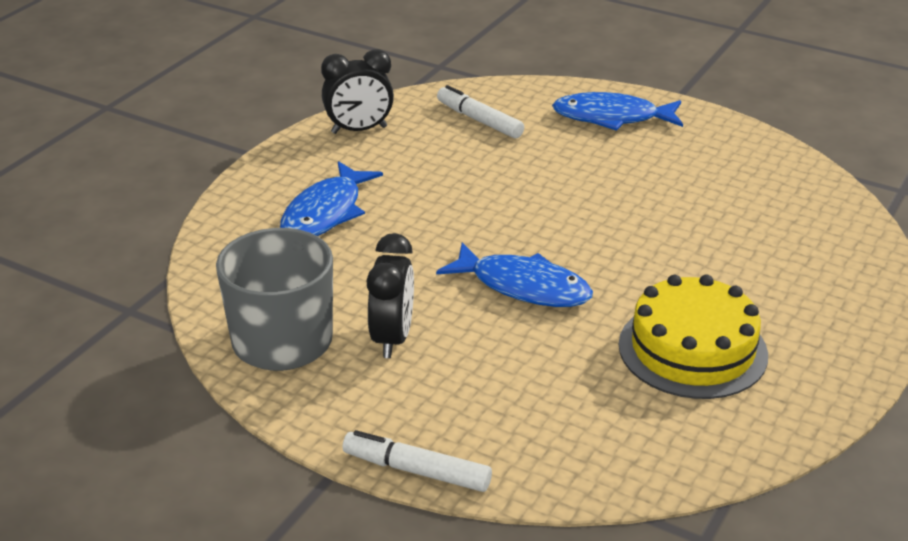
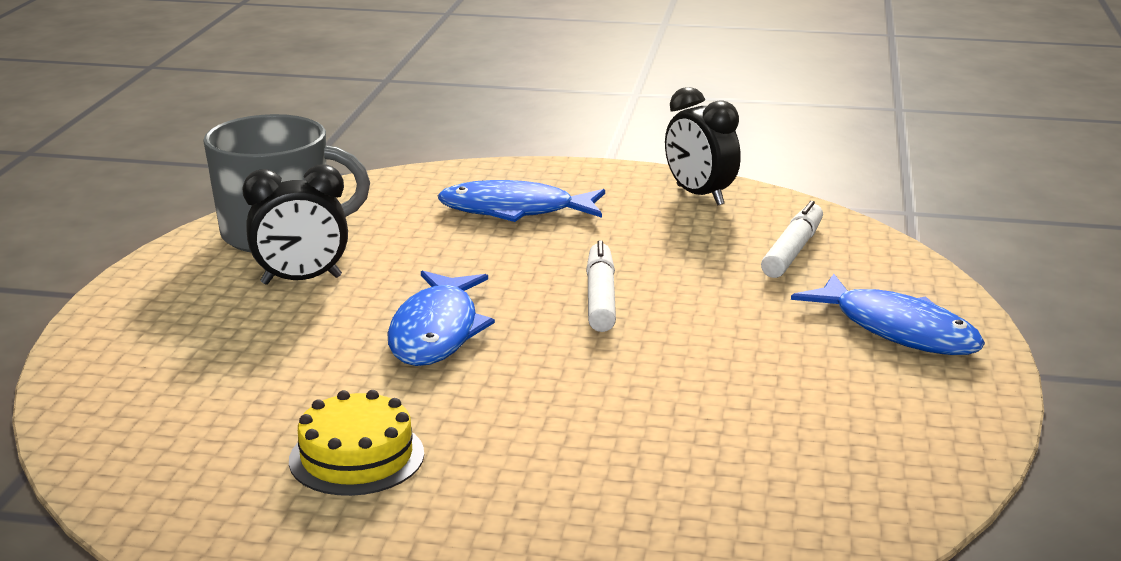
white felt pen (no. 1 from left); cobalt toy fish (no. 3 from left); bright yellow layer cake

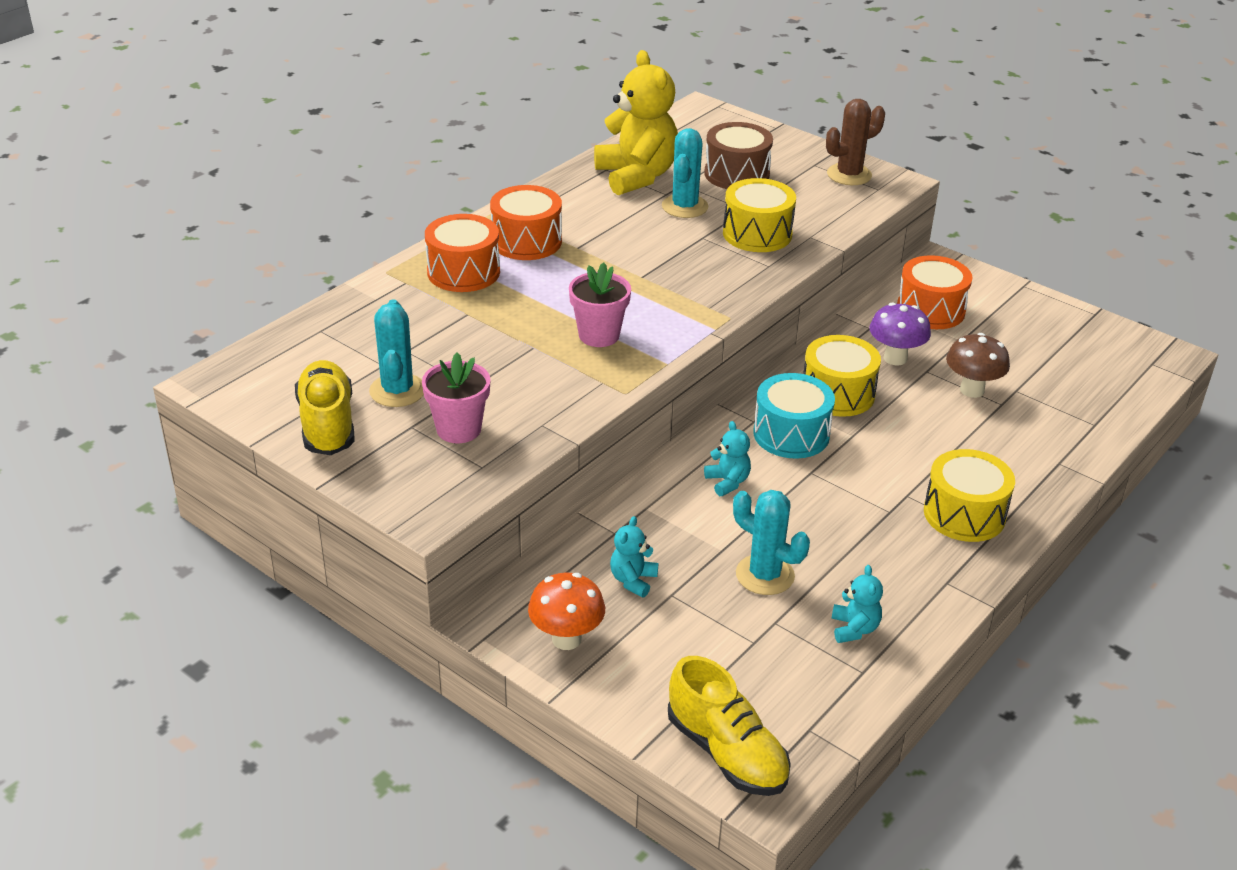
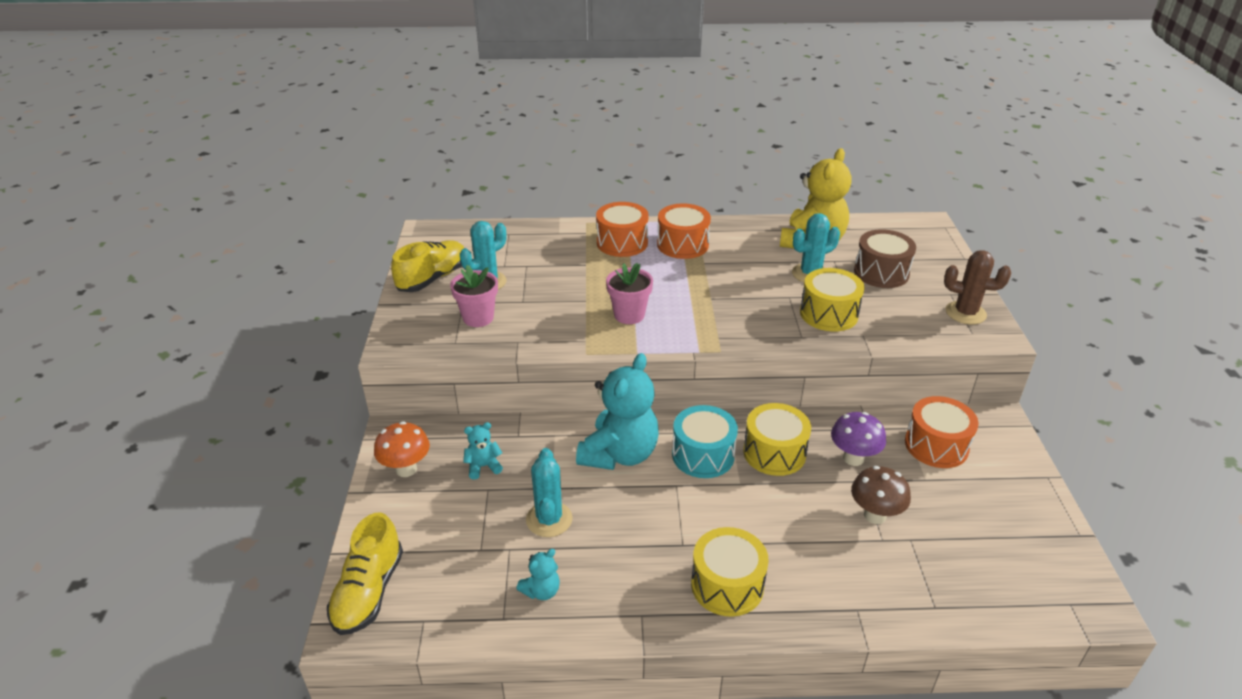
teal teddy bear (no. 3 from left)

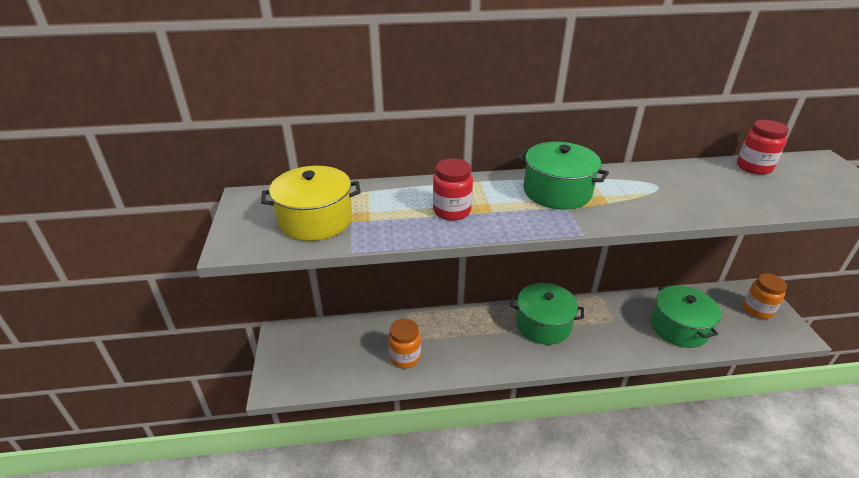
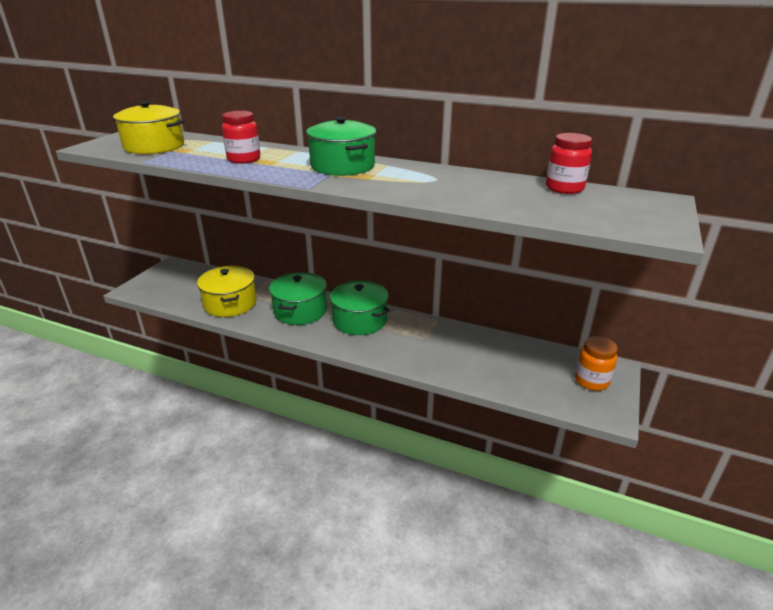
emerald cooking pot (no. 1 from left); bright yellow cooking pot (no. 2 from left)

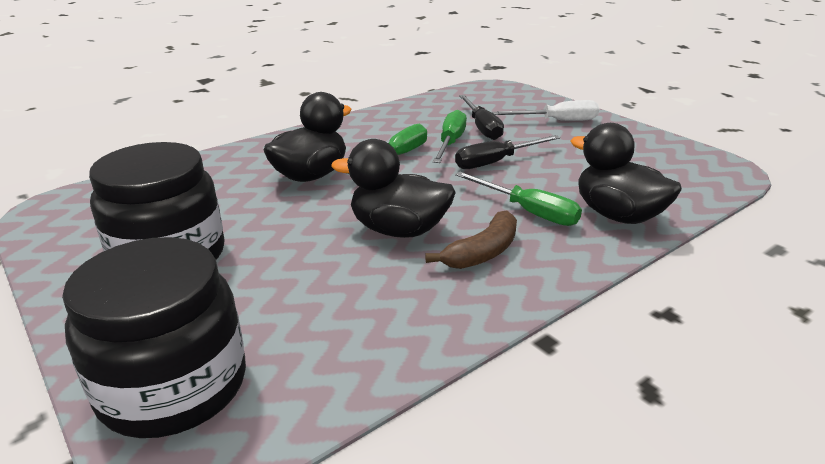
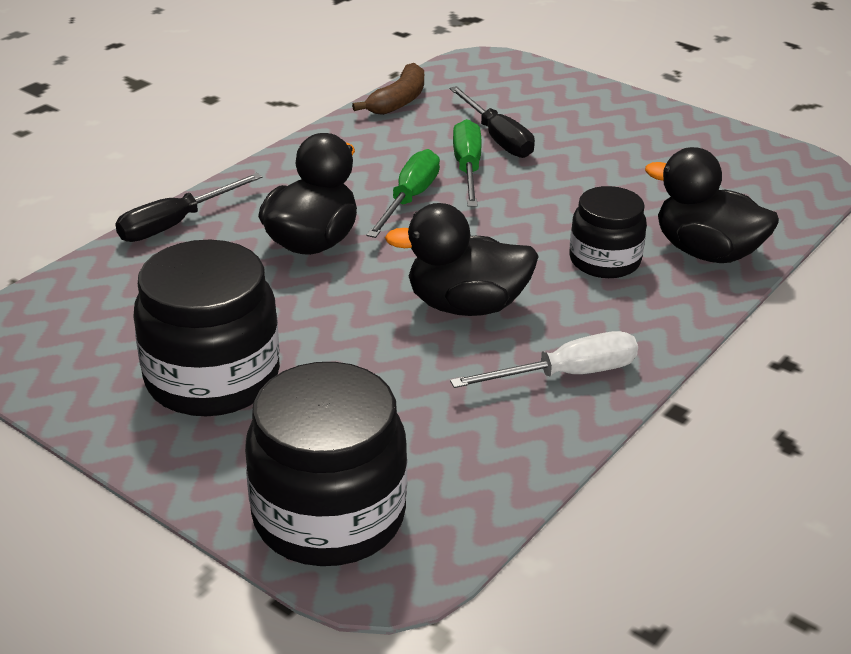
brown toy banana; black screwdriver (no. 1 from left); white screwdriver; black preserve jar (no. 3 from left)

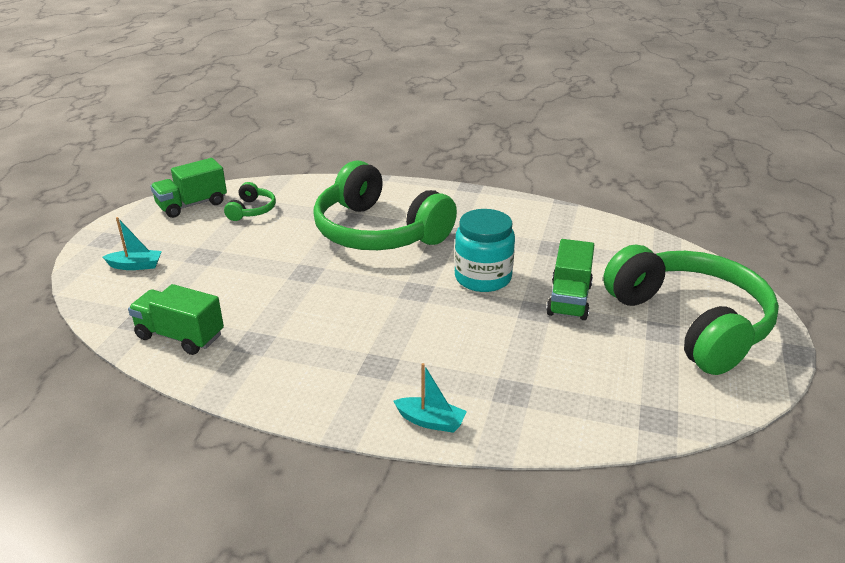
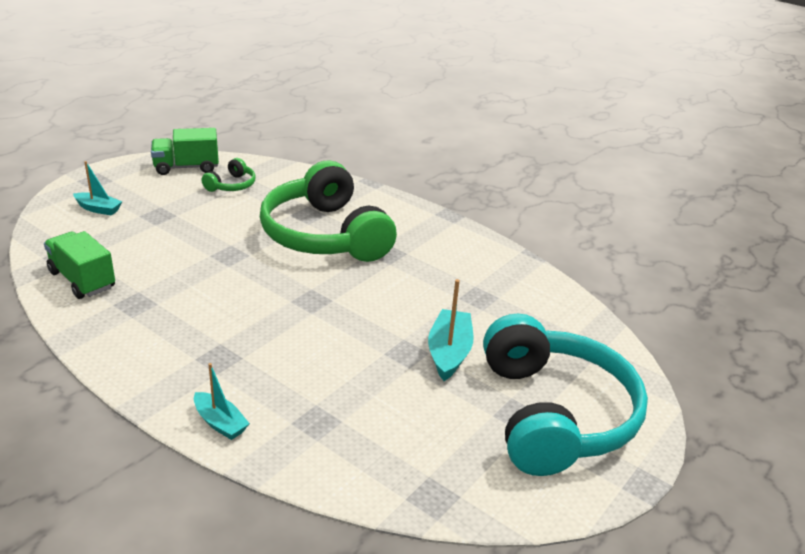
teal preserve jar; teal sailboat (no. 3 from left); teal headphones

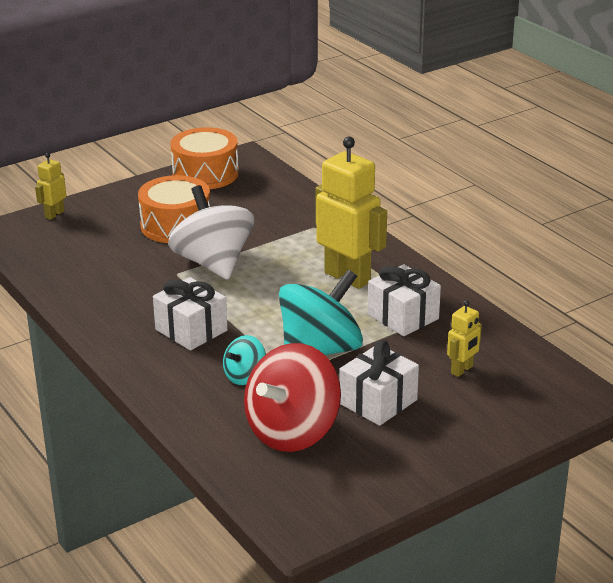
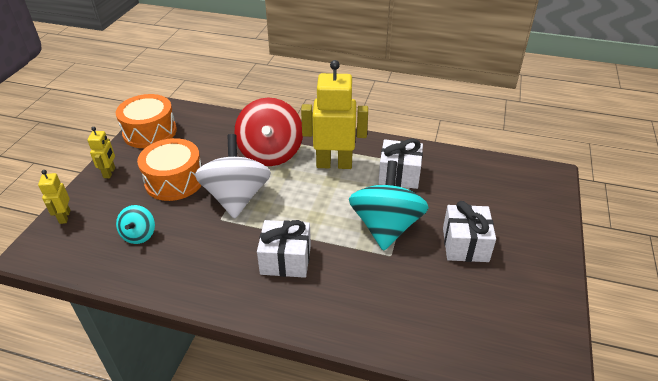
teal toy top (no. 1 from left); crimson toy top; bright yellow robot figure (no. 2 from left); white toy top

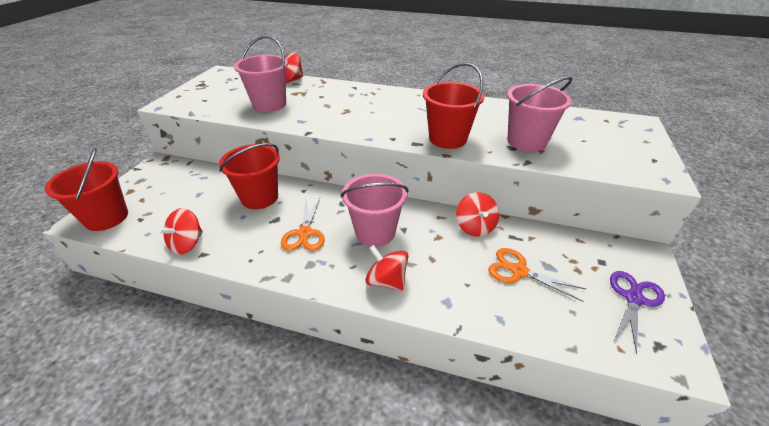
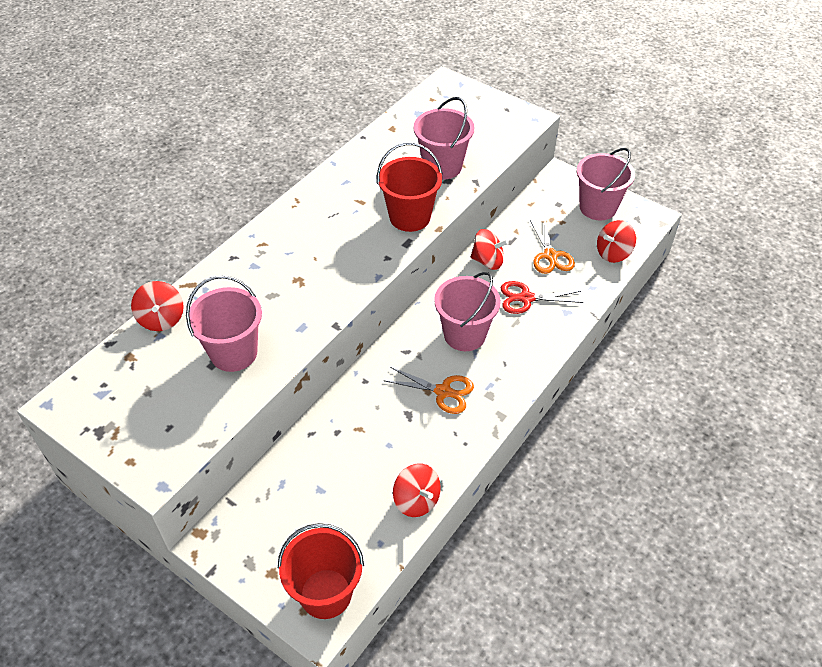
crimson bucket (no. 2 from left in the first image); crimson pair of scissors; crimson toy top (no. 4 from left); rose-pink bucket (no. 4 from left); orange pair of scissors (no. 2 from left)

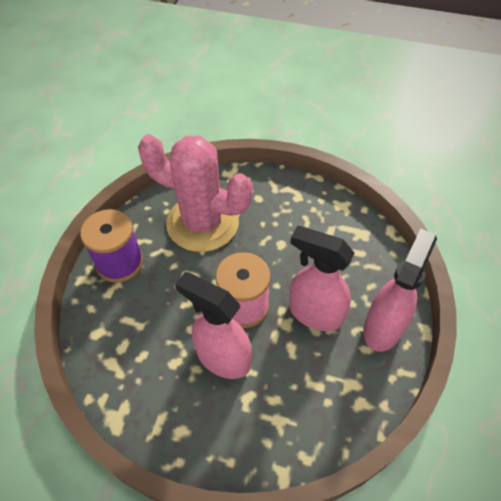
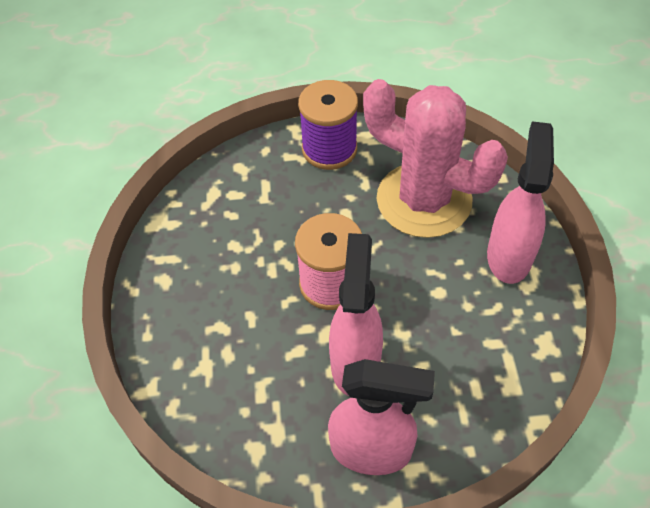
rose-pink spray cleaner (no. 3 from left); rose-pink saguaro cactus

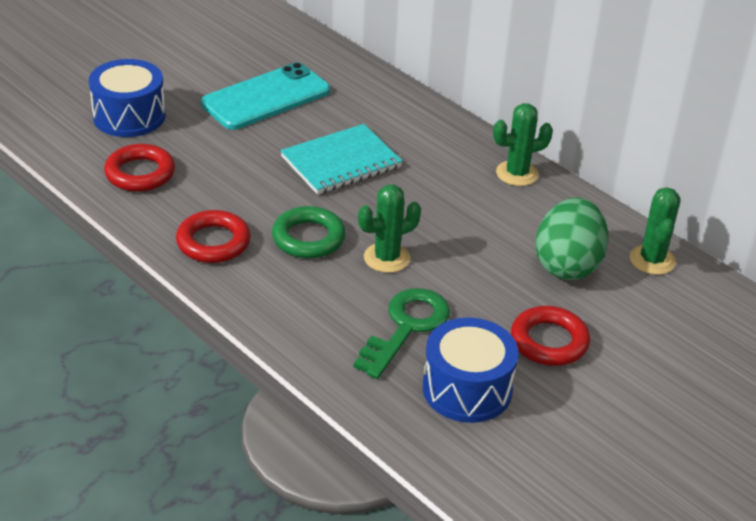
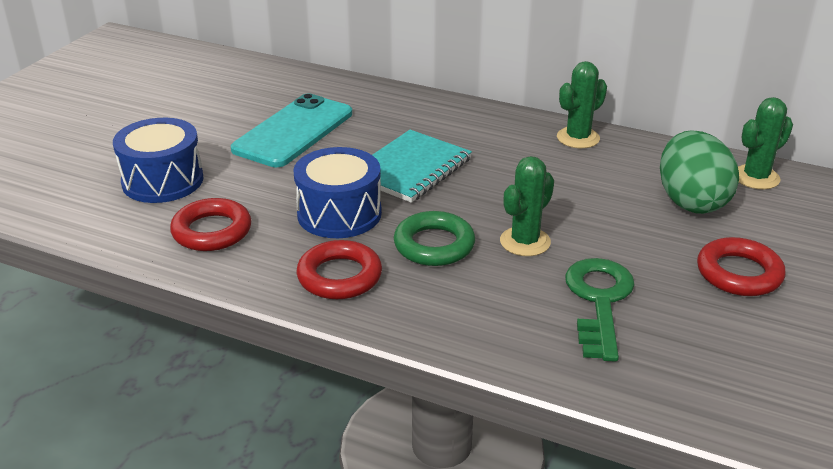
cobalt drum (no. 2 from left); emerald saguaro cactus (no. 3 from left)

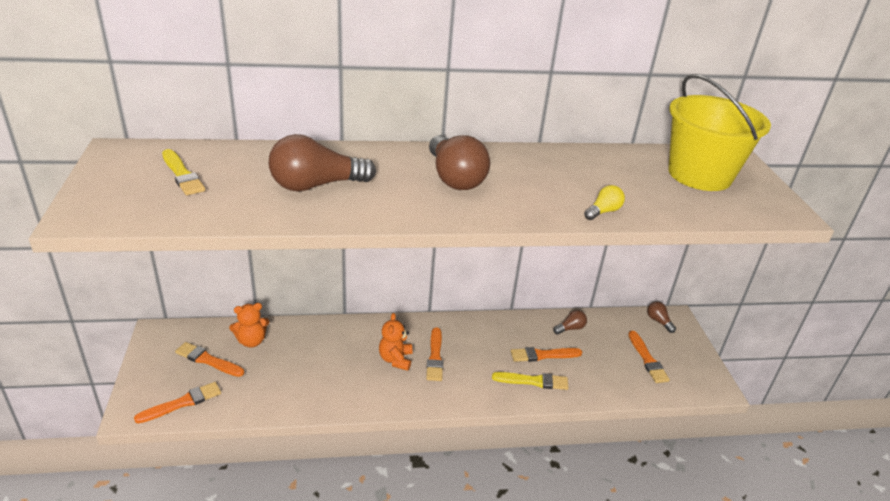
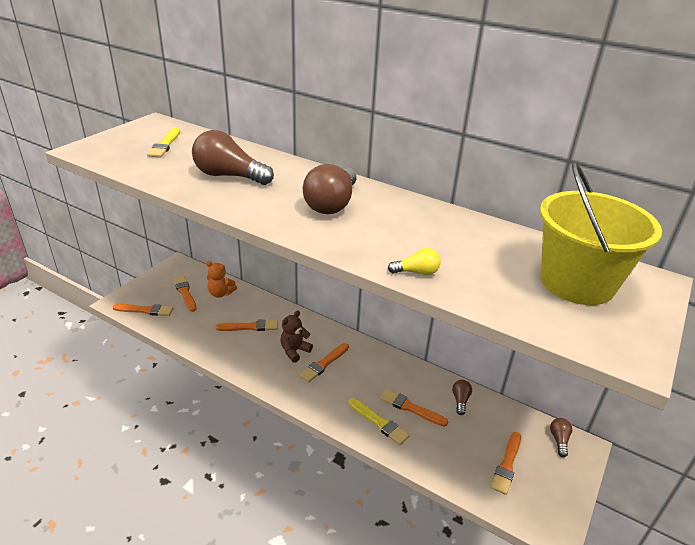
orange brush (no. 3 from left); brown teddy bear; brown bulb (no. 3 from left)

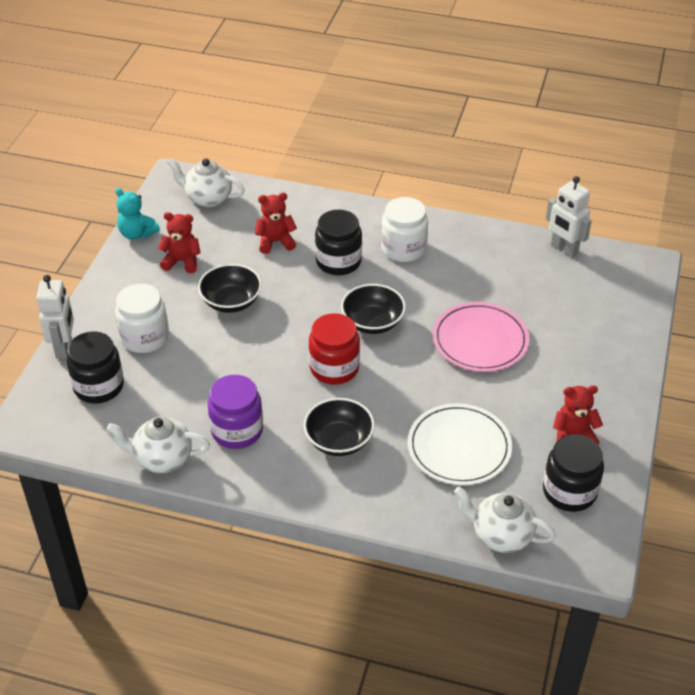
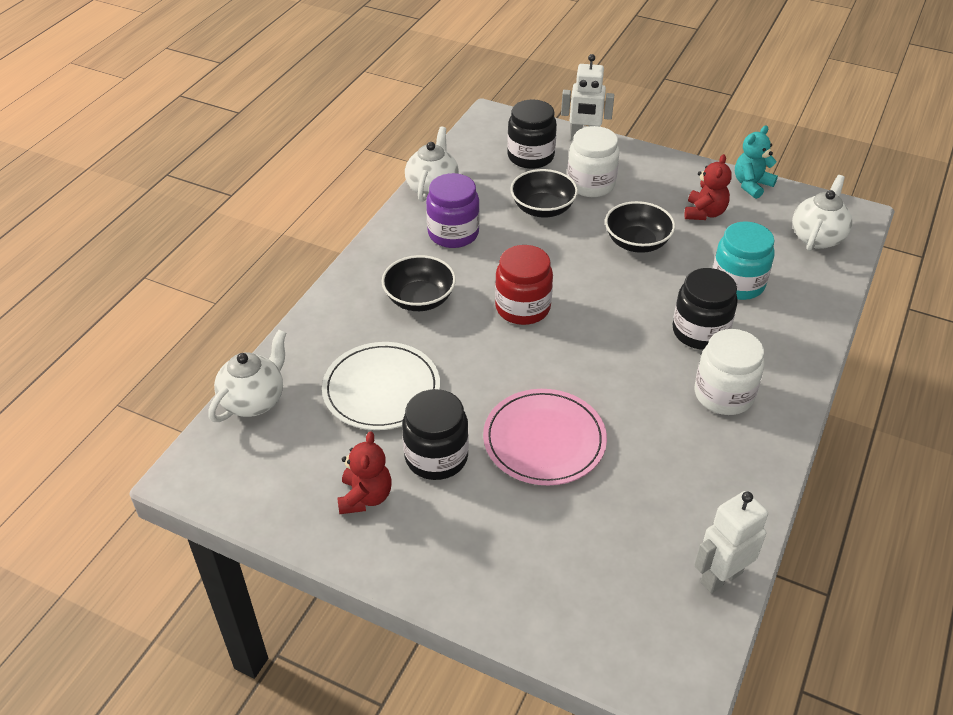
black deep dish (no. 2 from left); black preserve jar (no. 1 from left); teal preserve jar

